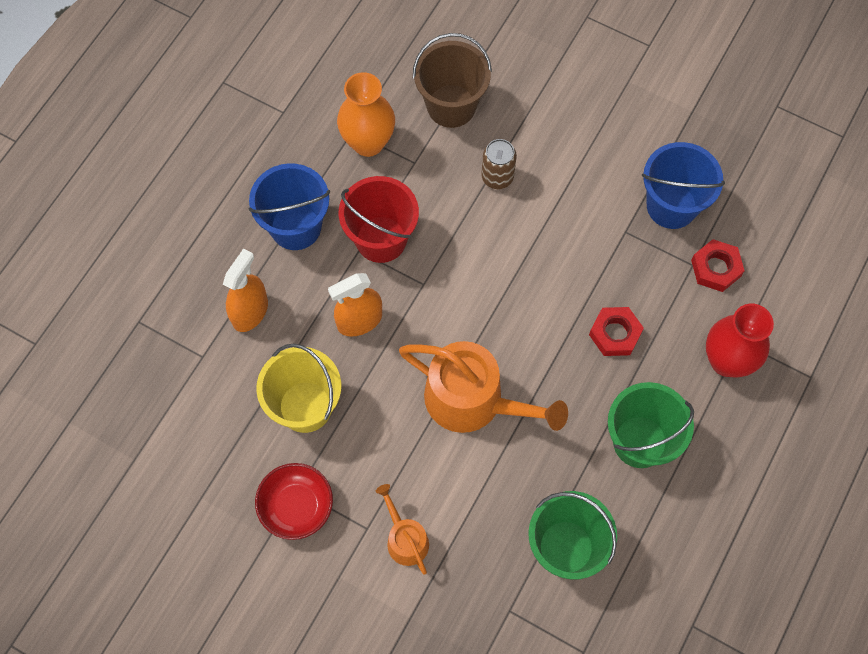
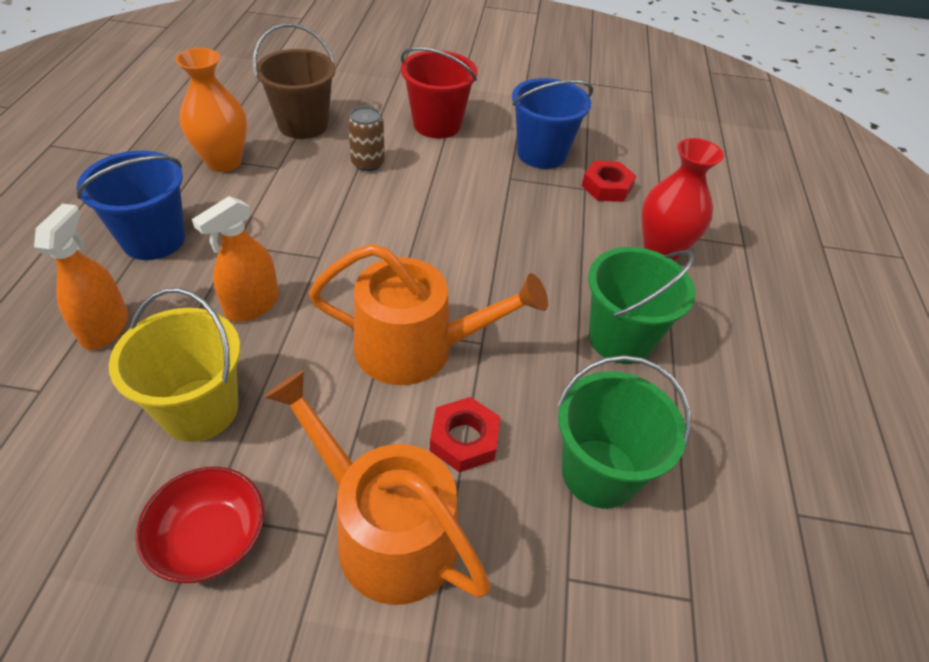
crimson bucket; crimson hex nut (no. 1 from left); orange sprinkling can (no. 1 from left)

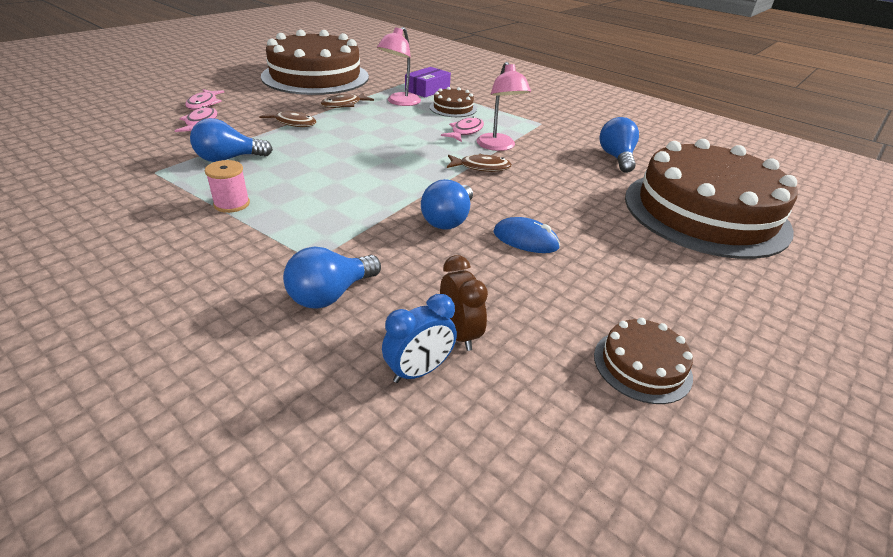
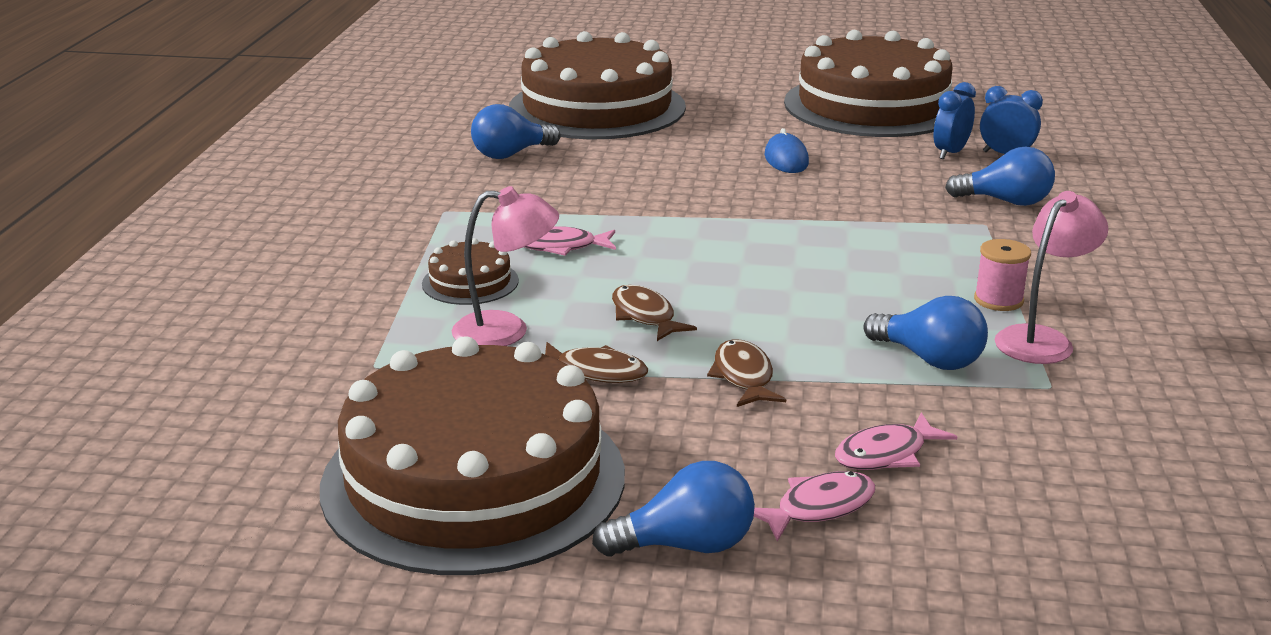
purple box; cobalt bulb (no. 2 from left); brown toy fish (no. 2 from left); rose-pink reading lamp (no. 2 from left); cobalt clock (no. 1 from left); brown layer cake (no. 4 from left)

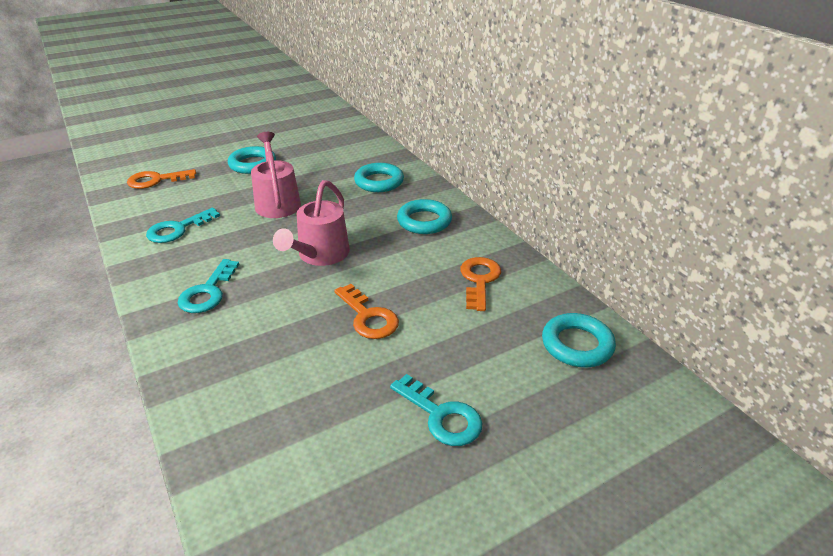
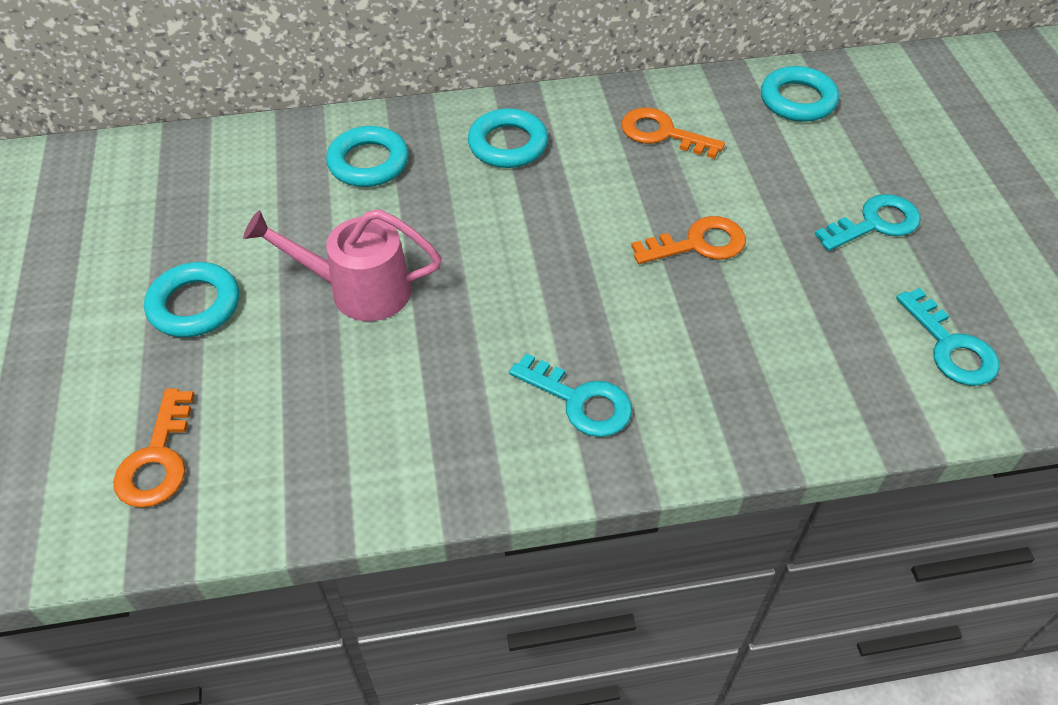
rose-pink sprinkling can (no. 2 from left in the first image); teal door key (no. 3 from left)

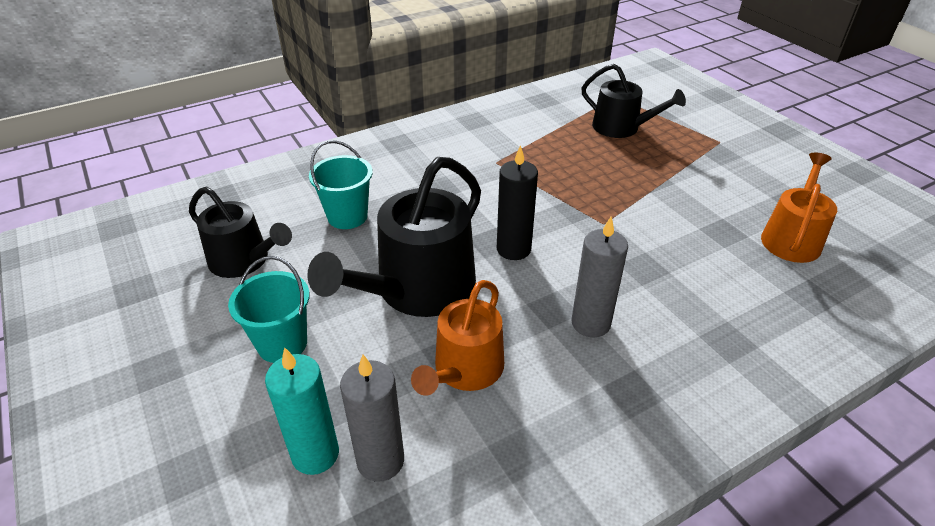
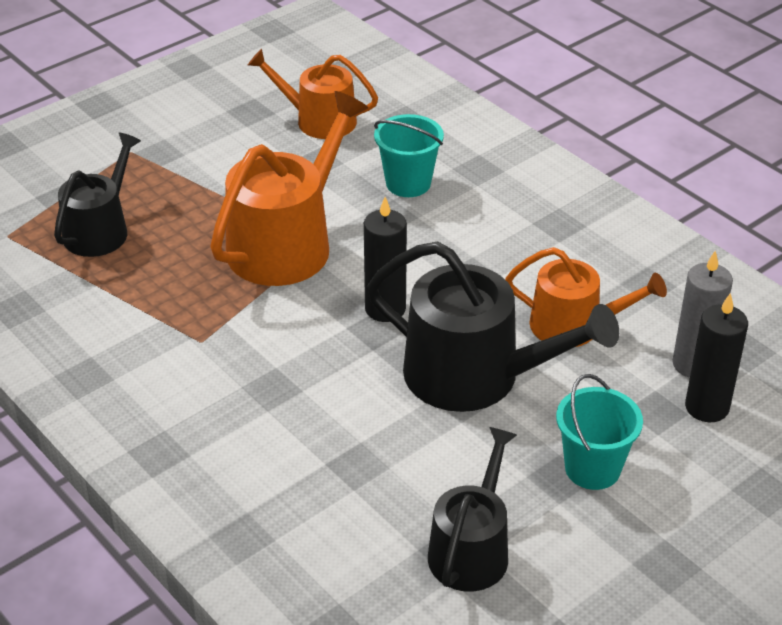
ash-grey wax candle (no. 2 from left in the first image); orange sprinkling can (no. 1 from left); teal bucket (no. 1 from left); black wax candle (no. 2 from left)

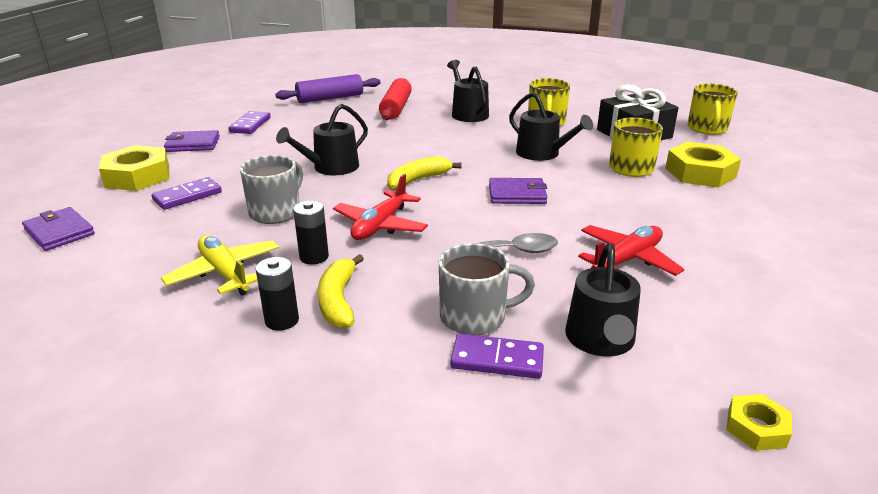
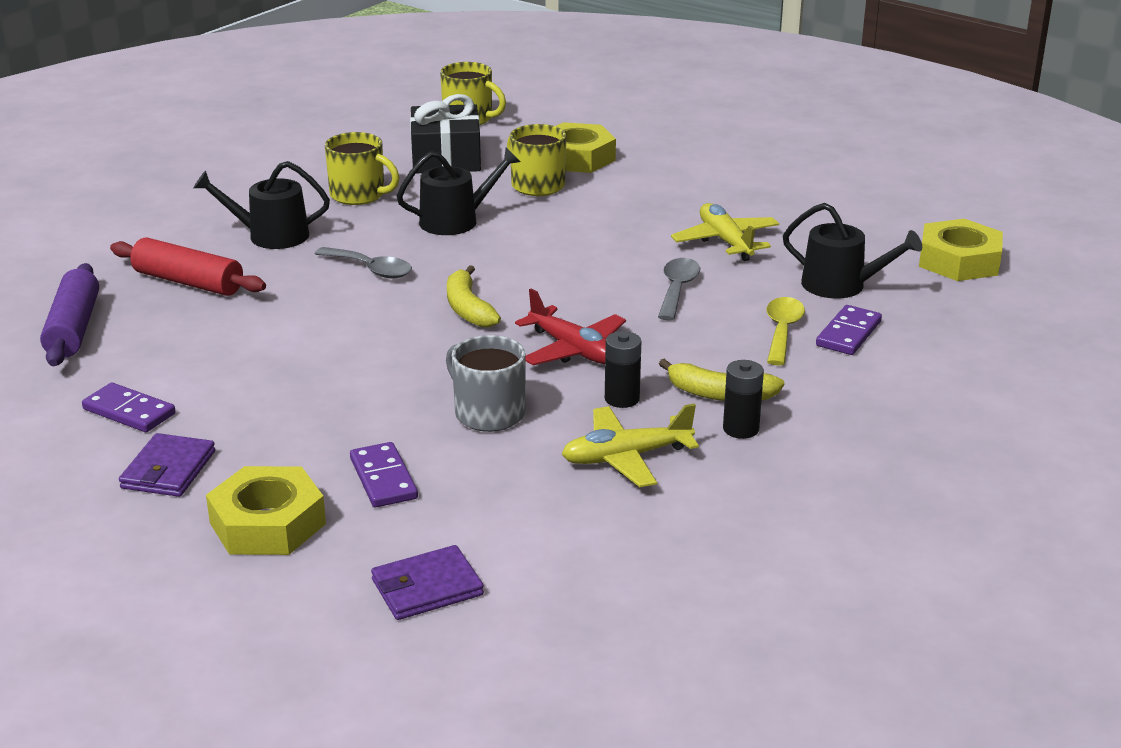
black sprinkling can (no. 1 from left in the first image); purple card wallet (no. 3 from left in the first image); ash-grey spoon (no. 1 from left); bright yellow spoon; bright yellow plane (no. 2 from left); bright yellow hex nut (no. 3 from left)

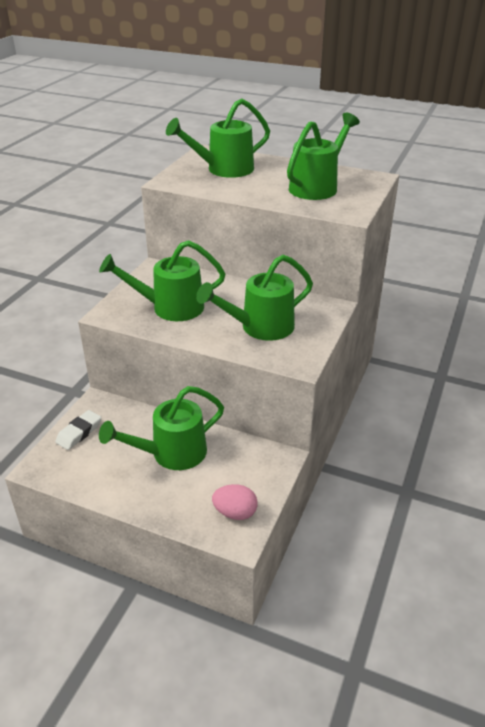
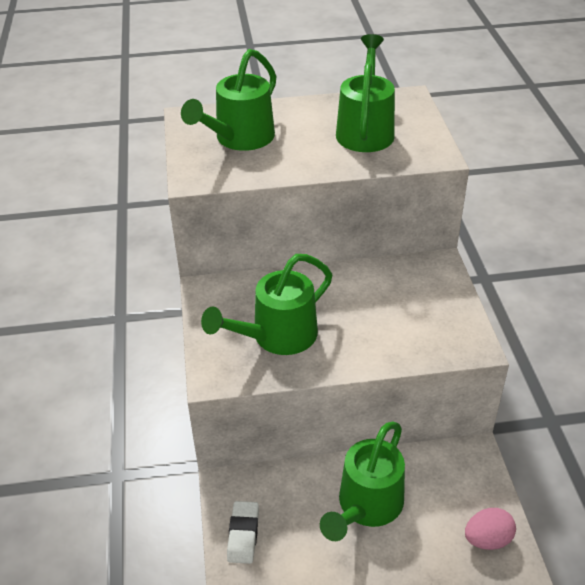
emerald sprinkling can (no. 4 from left in the first image)

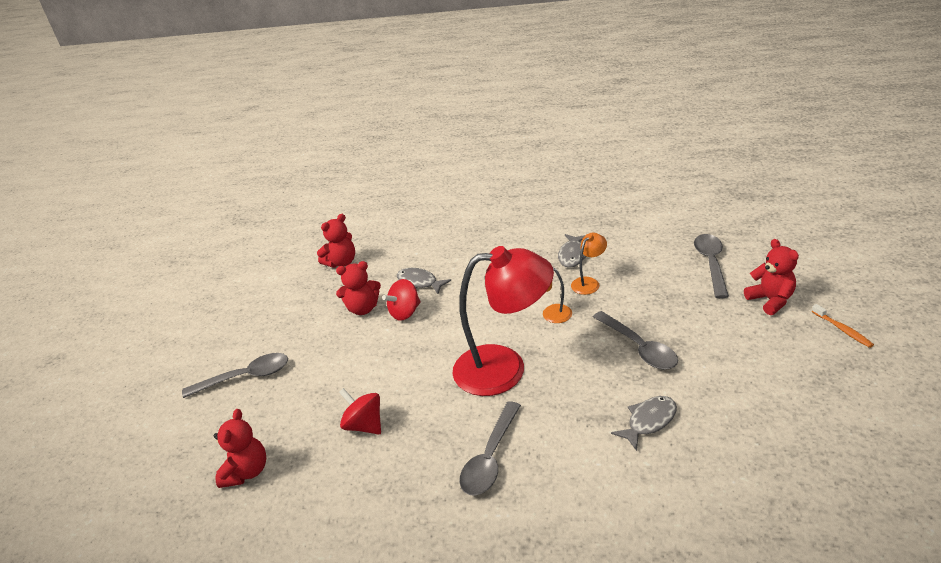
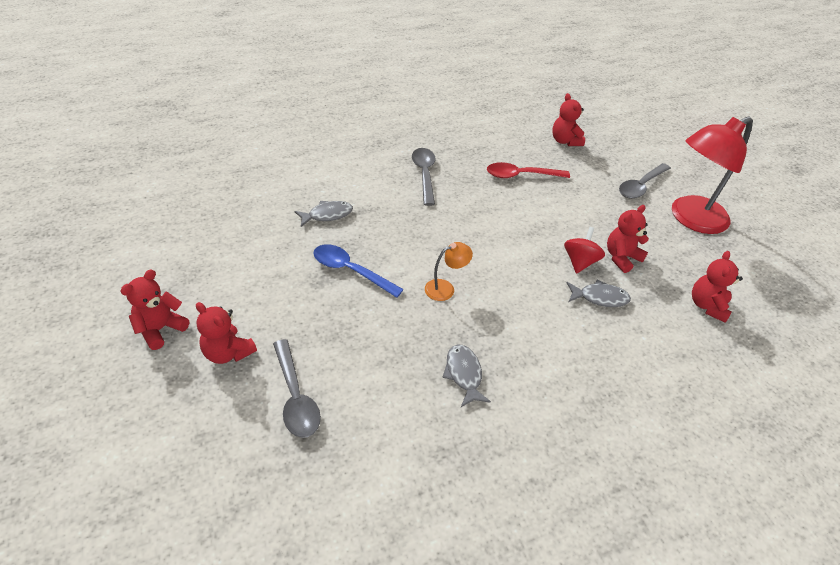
orange reading lamp (no. 2 from left in the first image); crimson reading lamp; crimson spoon; crimson teddy bear (no. 1 from left); cobalt spoon; ash-grey toy fish (no. 1 from left)

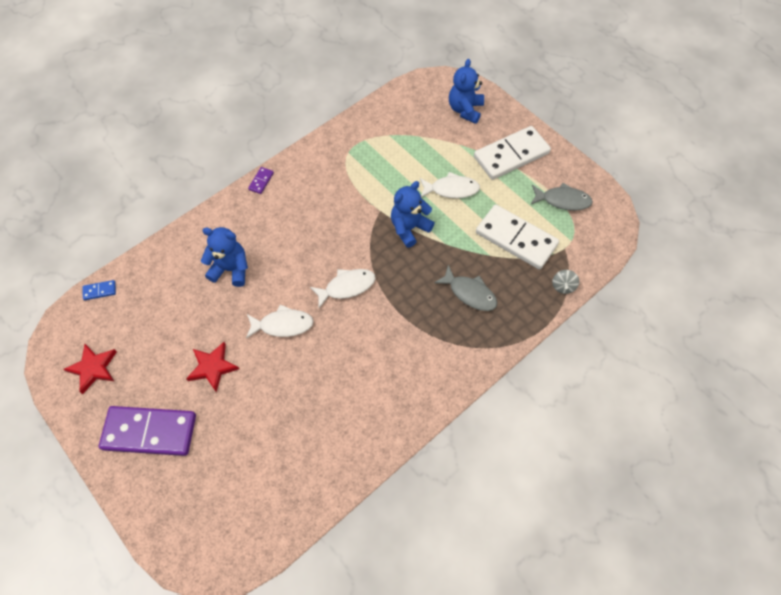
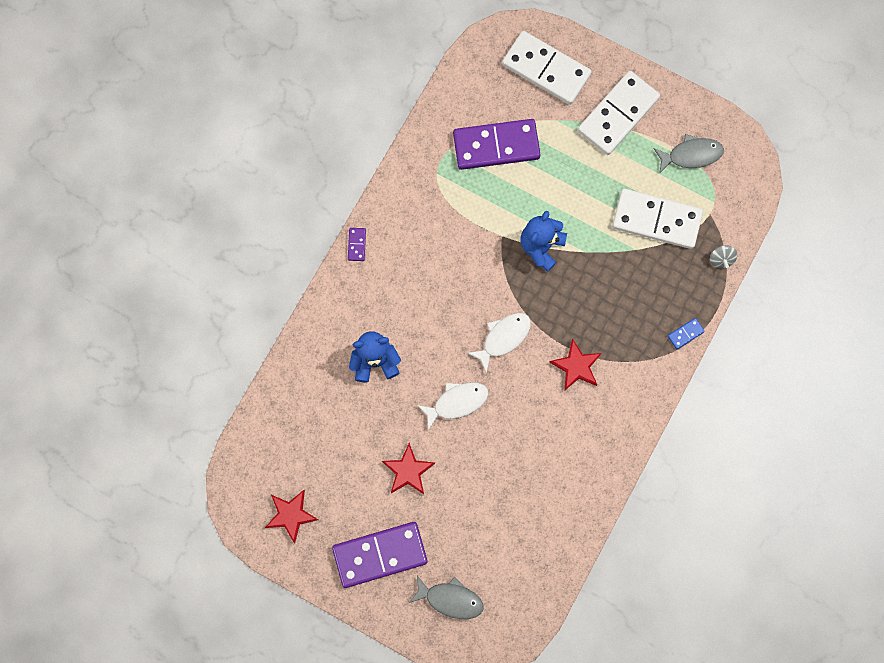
white toy fish (no. 3 from left in the first image); purple domino piece (no. 3 from left); crimson star shape (no. 3 from left); cobalt domino piece; ash-grey toy fish (no. 1 from left); white domino piece (no. 1 from left)

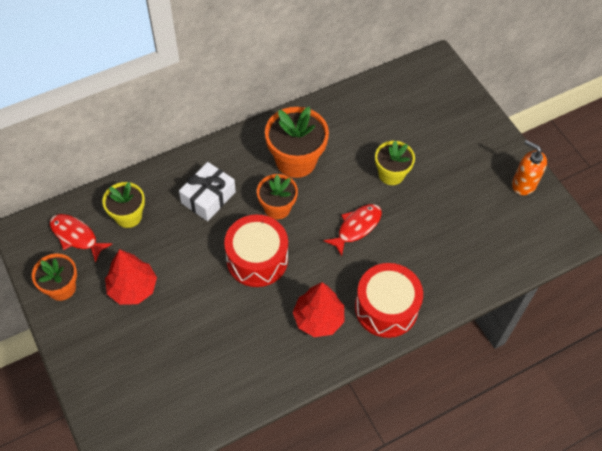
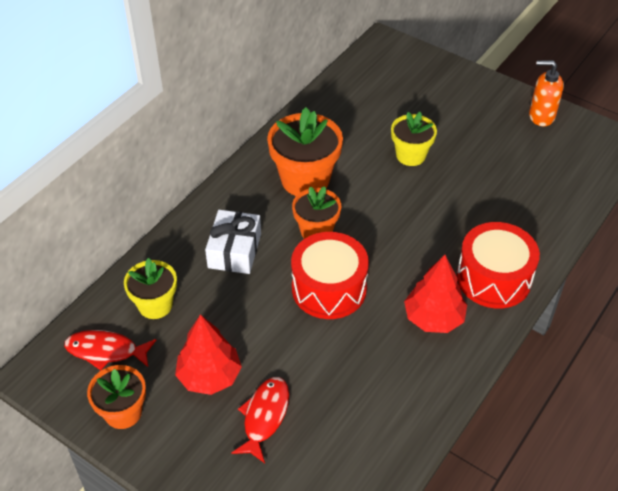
crimson toy fish (no. 2 from left)

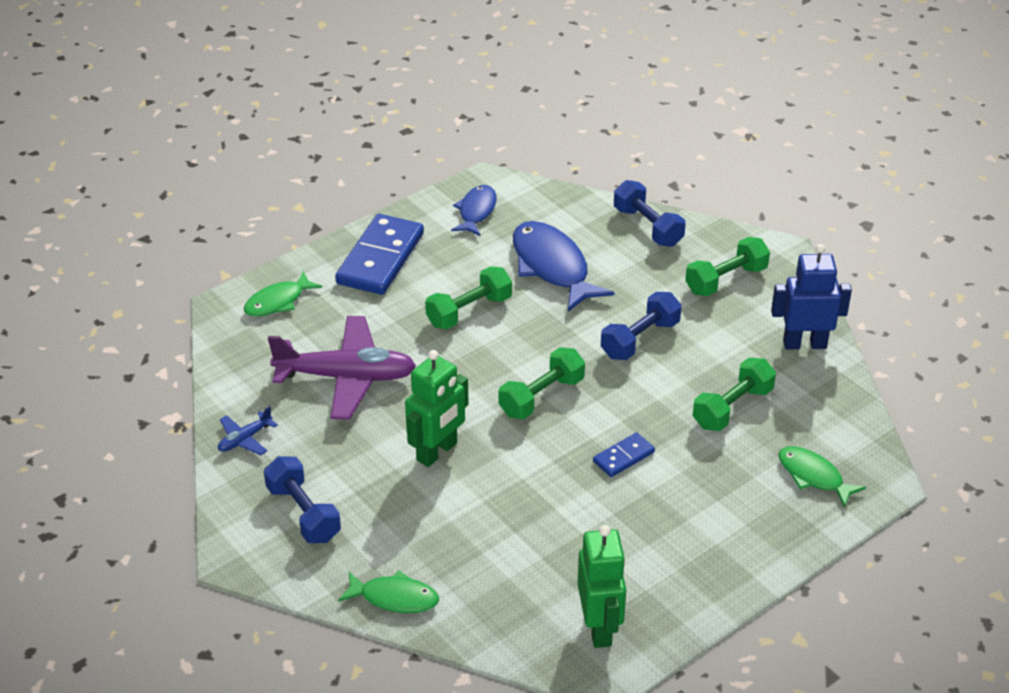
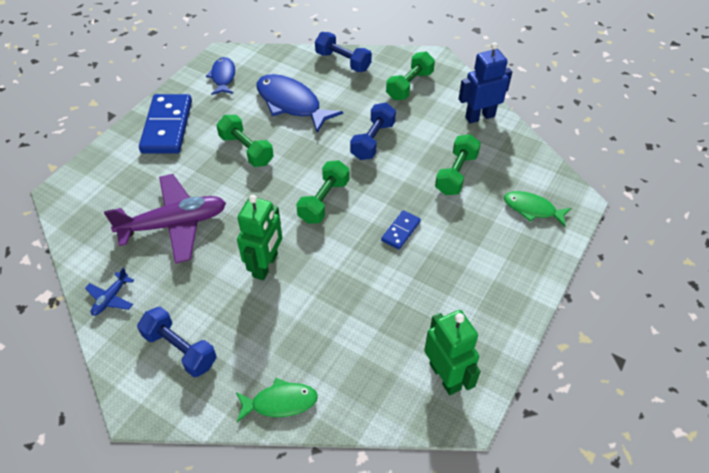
emerald toy fish (no. 1 from left in the first image); emerald hand weight (no. 1 from left)

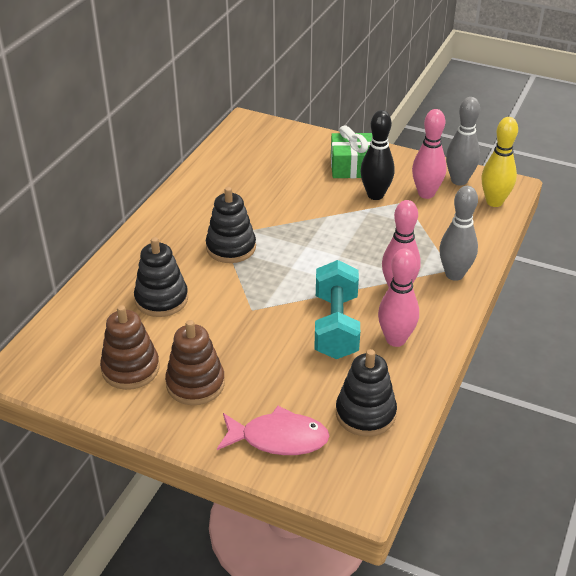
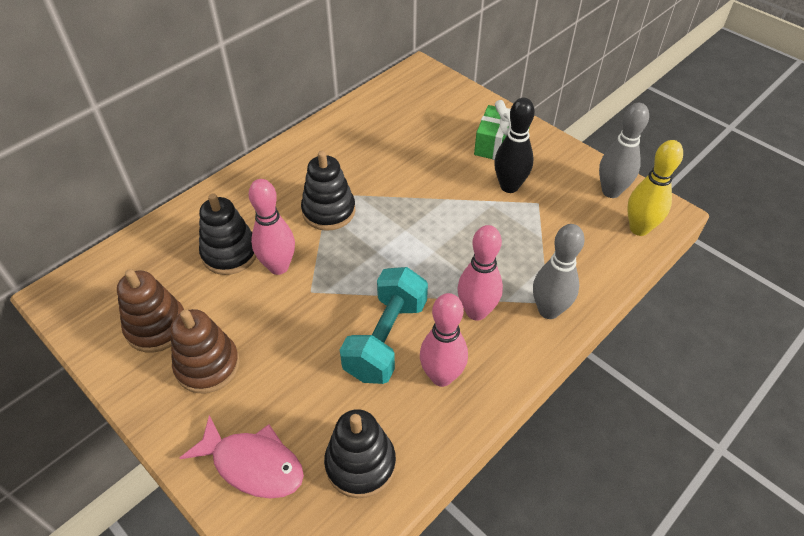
rose-pink tenpin (no. 1 from left)

